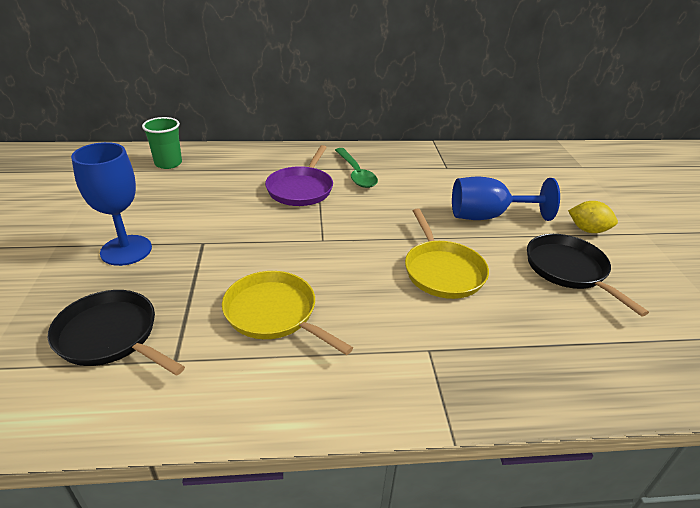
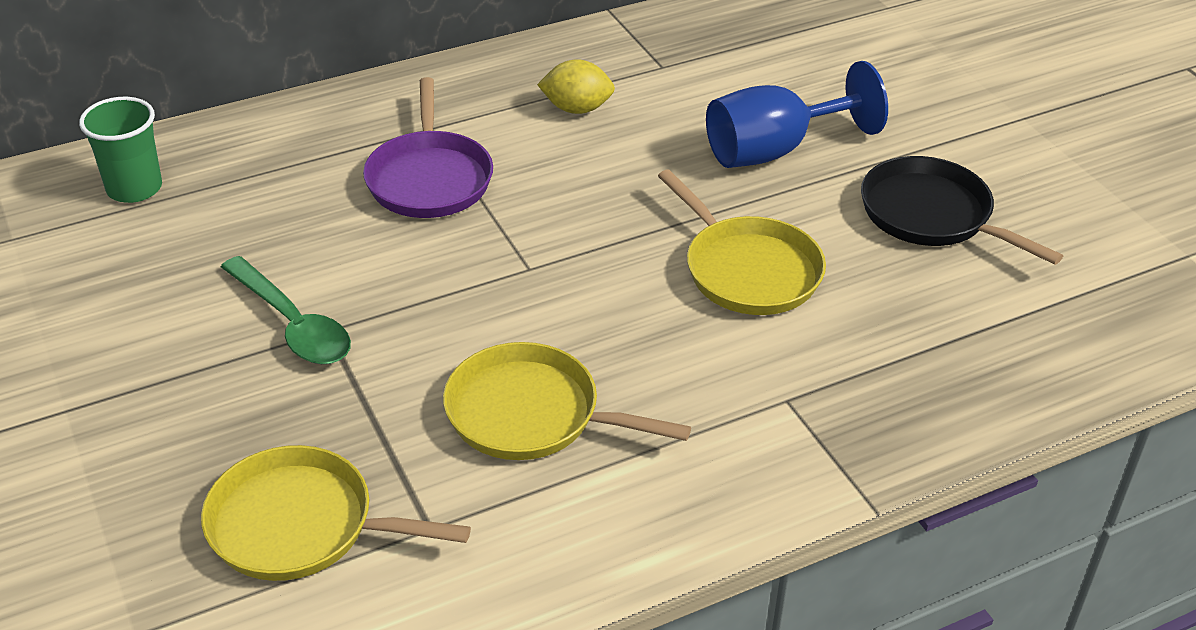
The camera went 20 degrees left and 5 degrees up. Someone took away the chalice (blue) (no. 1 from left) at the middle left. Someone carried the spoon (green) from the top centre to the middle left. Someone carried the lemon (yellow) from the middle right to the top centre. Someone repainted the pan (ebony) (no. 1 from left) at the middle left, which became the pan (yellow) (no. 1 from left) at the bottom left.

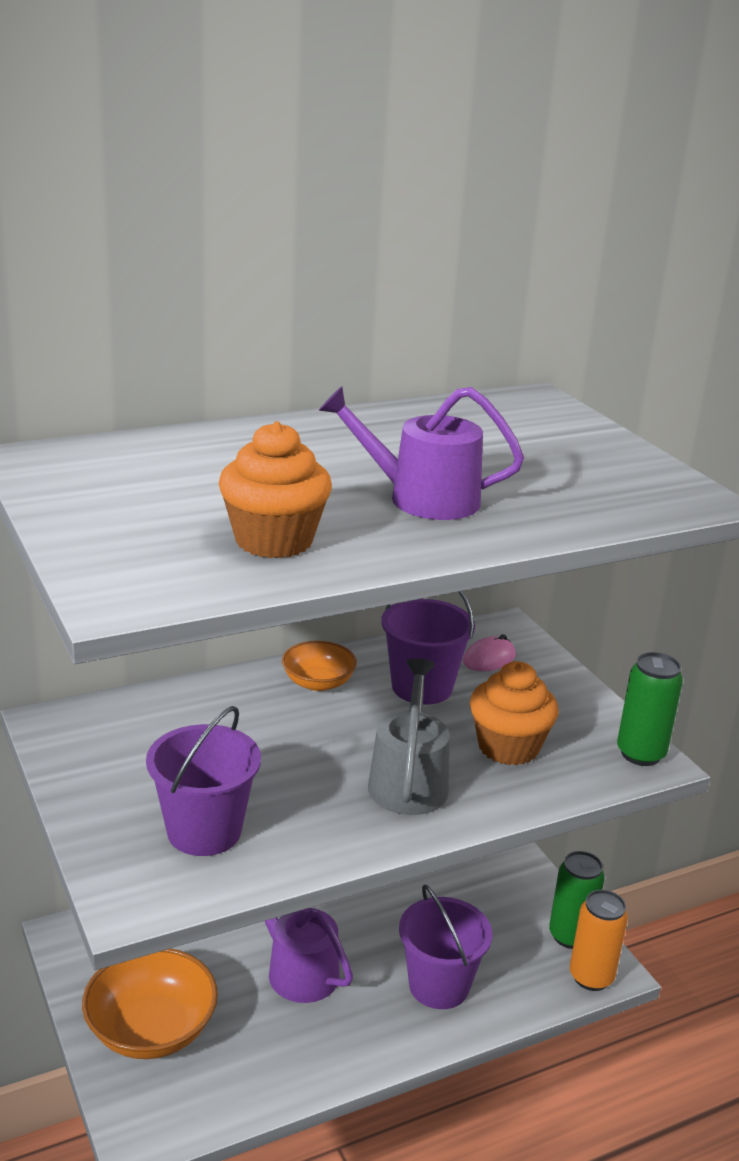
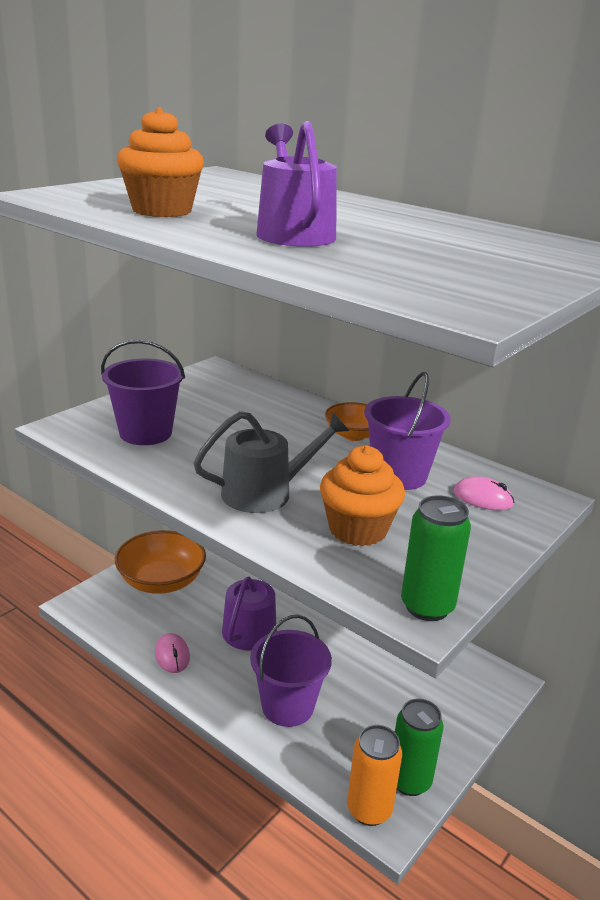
The camera went 65 degrees right and 0 degrees up. Someone put down the PC mouse (pink) (no. 1 from left) at the bottom left.

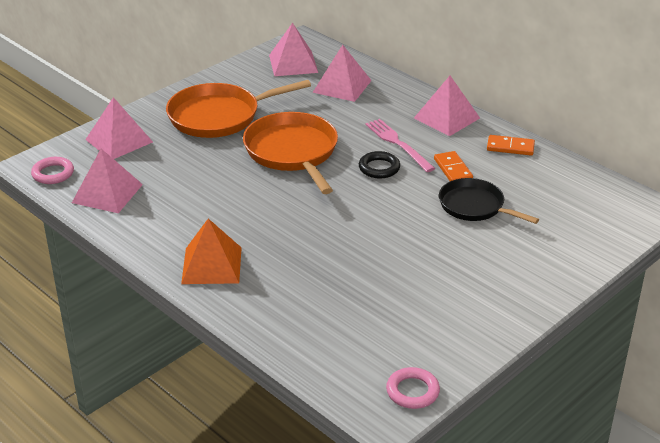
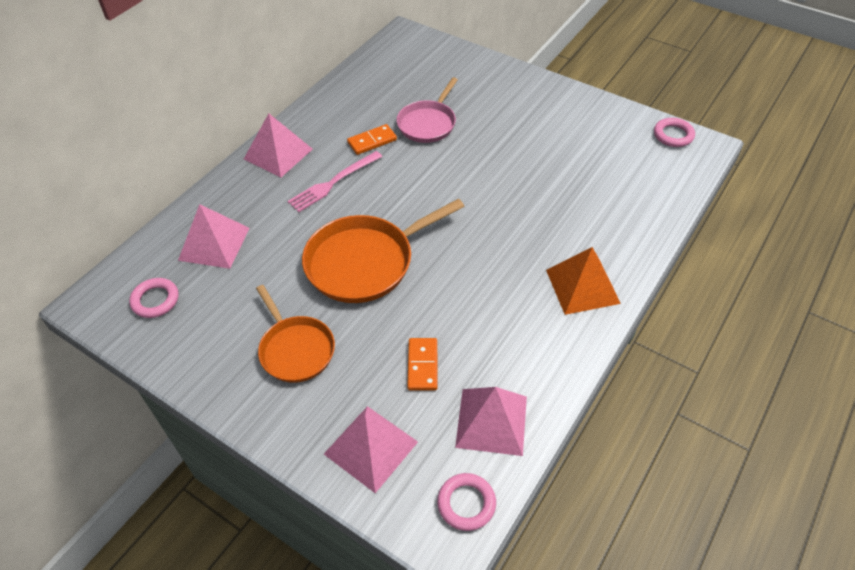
The camera went 100 degrees left and 15 degrees up. Someone swapped the solid pyramid (pink) (no. 3 from left) at the top centre for the torus (pink) (no. 1 from left) at the middle left. Someone scaled the pan (bright orange) (no. 1 from left) at the top centre by 0.64. Someone carried the domino piece (bright orange) (no. 2 from left) from the top right to the centre. Someone took away the torus (ebony) at the centre. Someone repainted the pan (ebony) at the middle right, which became the pan (pink) at the top centre.

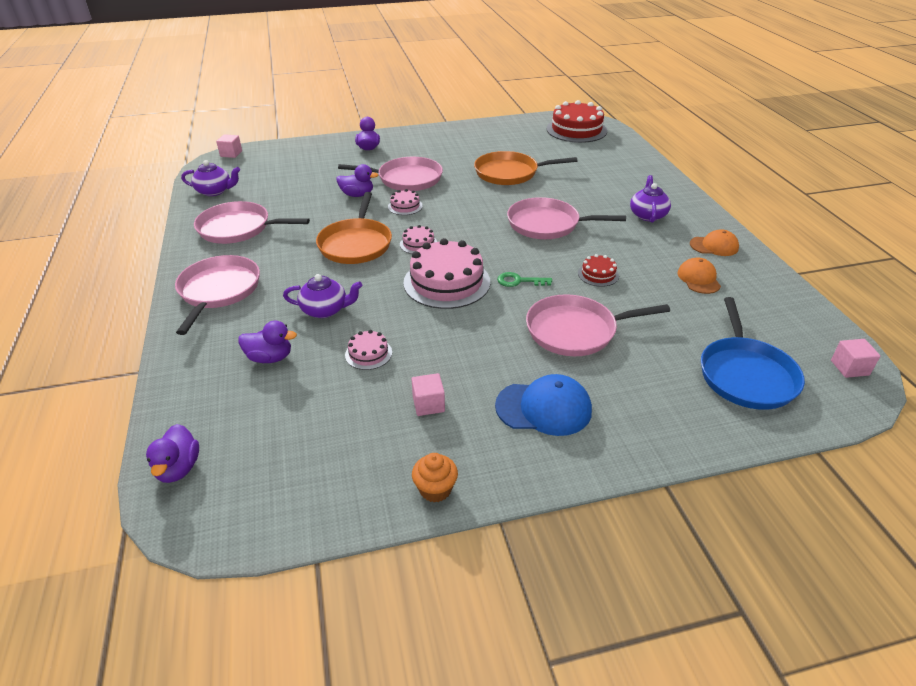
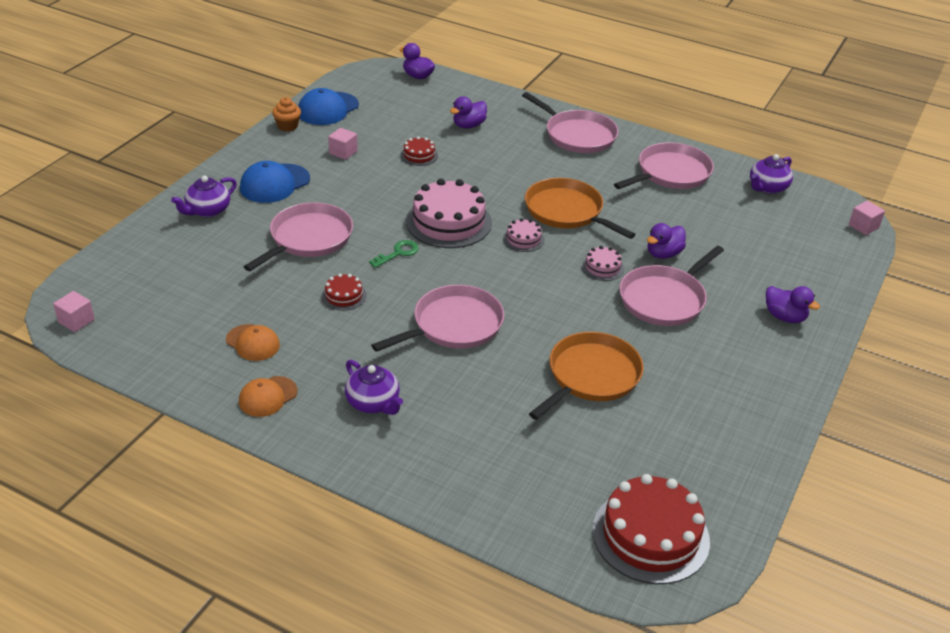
The camera went 130 degrees right and 0 degrees up. Someone carried the tea pot (royal purple) (no. 2 from left in the first image) from the centre to the top left. Someone took away the pan (blue) at the middle right. Someone repainted the layer cake (pink) (no. 1 from left) at the centre, which became the layer cake (scarlet) (no. 2 from left) at the top centre. Someone put down the cap (blue) (no. 2 from left) at the top centre.

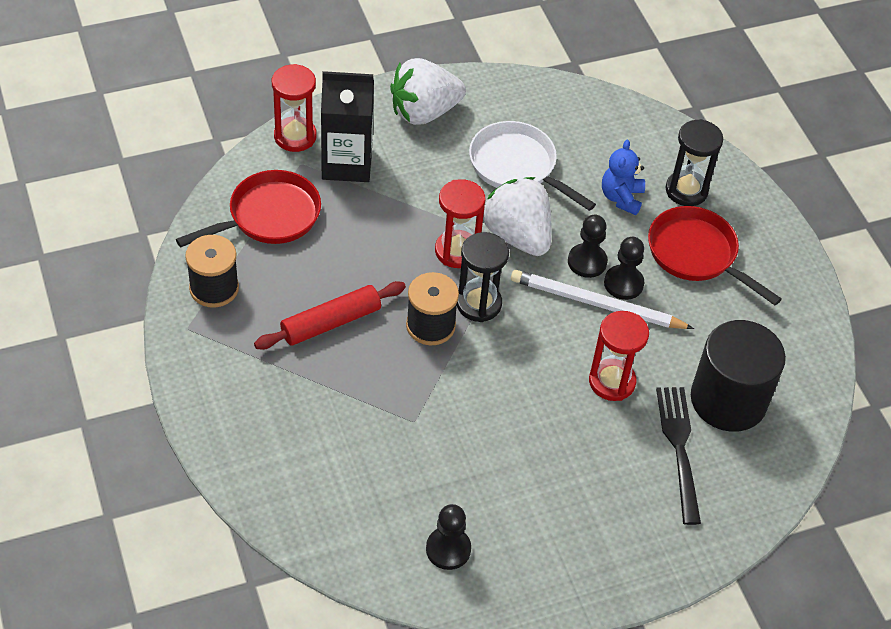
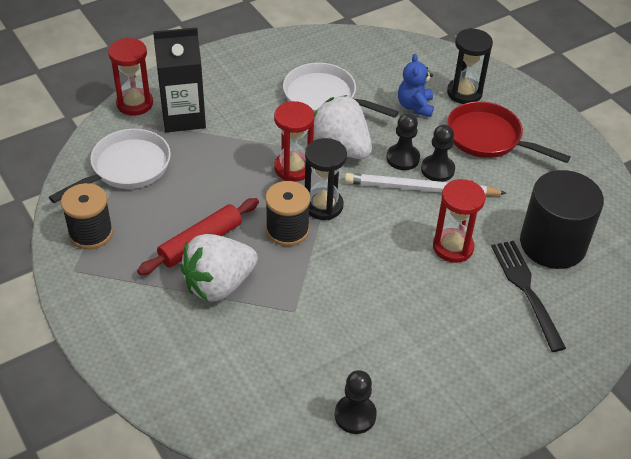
The camera went 10 degrees left and 5 degrees down. Someone carried the toy strawberry (white) (no. 1 from left) from the top centre to the centre. Someone repainted the pan (scarlet) (no. 1 from left) at the top left, which became the pan (white) (no. 1 from left) at the middle left.

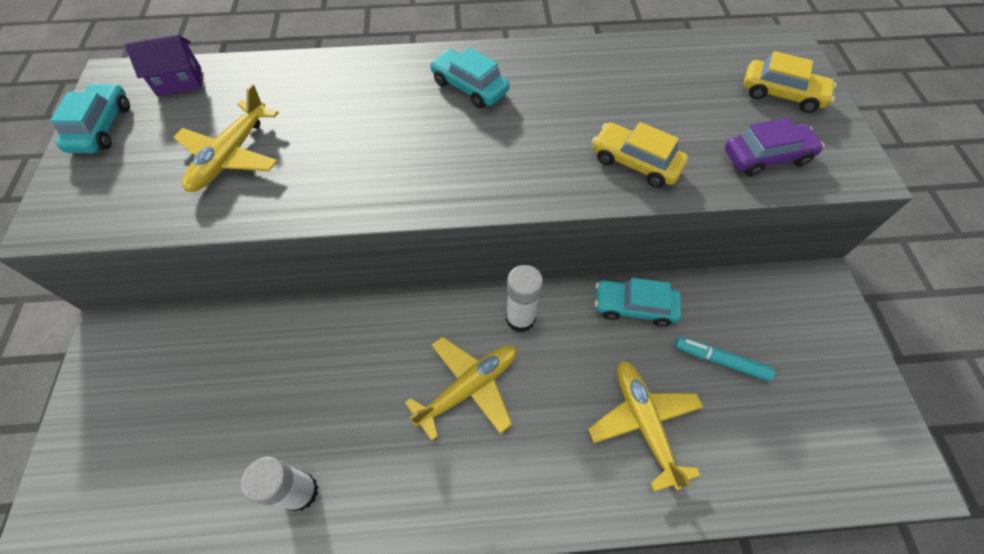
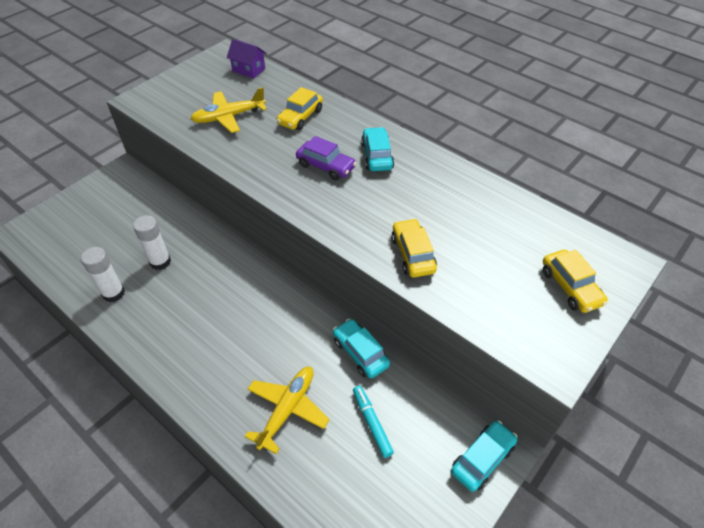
The camera went 45 degrees right and 10 degrees down. Someone carried the car (aqua) (no. 1 from left in the first image) from the top left to the bottom right. Someone carried the car (royal purple) from the top right to the top centre. Someone carried the stick of glue (white) (no. 2 from left) from the centre to the middle left. Someone took away the plane (yellow) (no. 2 from left) at the bottom centre. Someone put down the car (yellow) (no. 1 from left) at the top centre.

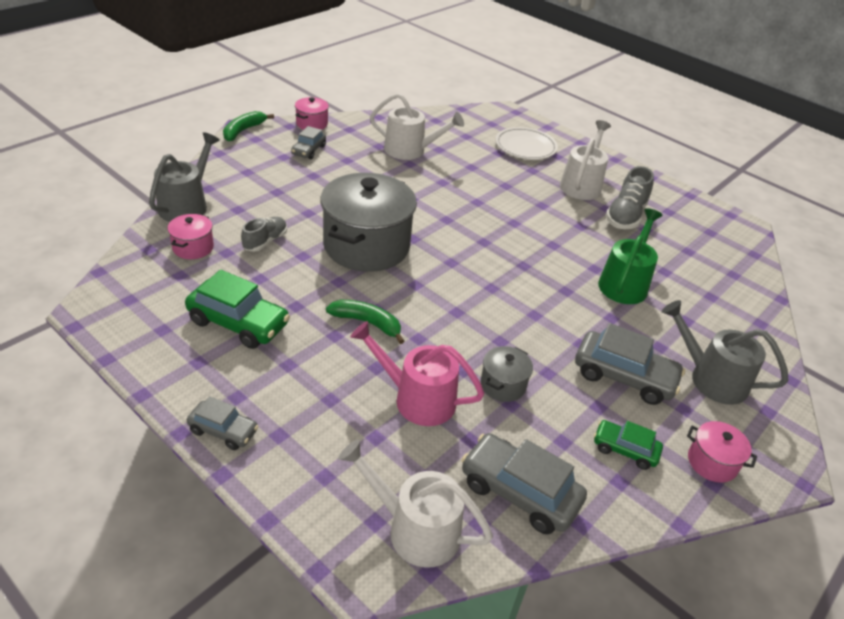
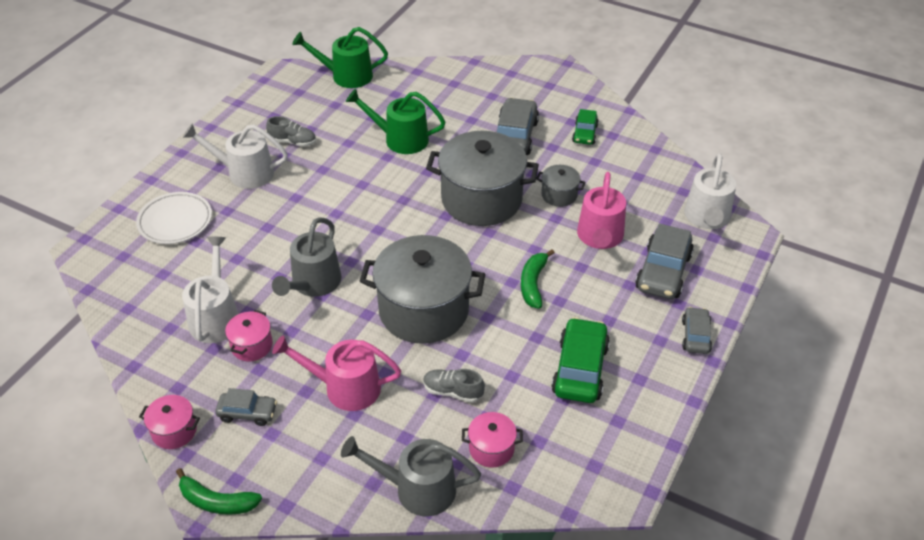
The camera went 100 degrees left and 5 degrees up. Someone scaled the sneaker (grey) (no. 2 from left in the first image) at the top right by 0.65. Someone carried the watering can (grey) (no. 2 from left in the first image) from the middle right to the middle left. Someone carried the pot (pink) (no. 3 from left in the first image) from the bottom right to the middle left. Someone carried the car (grey) (no. 3 from left) from the bottom centre to the middle right. Someone put down the watering can (green) (no. 1 from left) at the top centre. Someone put down the pot (grey) (no. 2 from left) at the top centre. Someone put down the watering can (pink) (no. 1 from left) at the bottom centre.

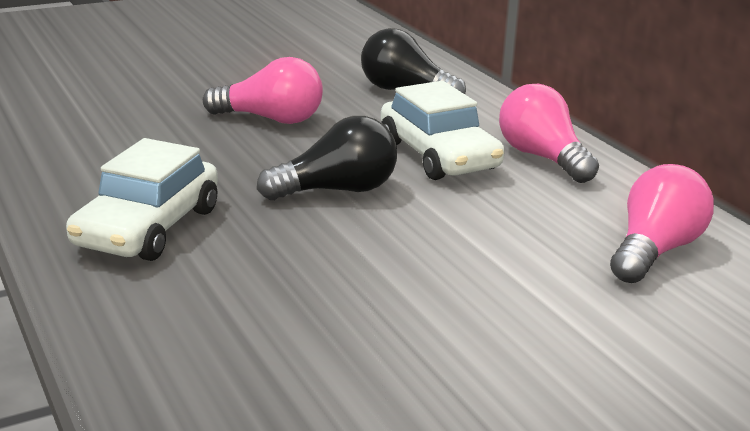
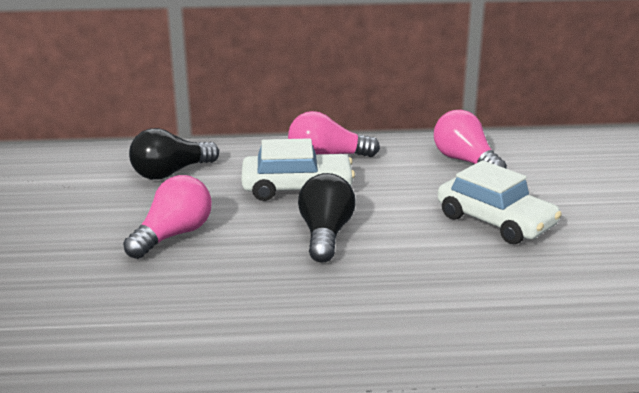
The camera went 65 degrees left and 0 degrees up. Someone carried the car (white) (no. 1 from left in the first image) from the middle left to the middle right.

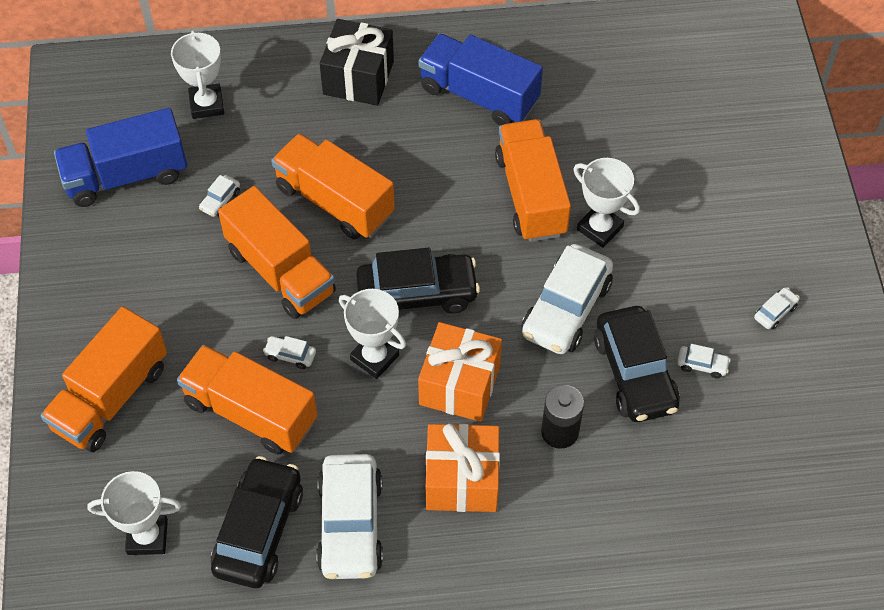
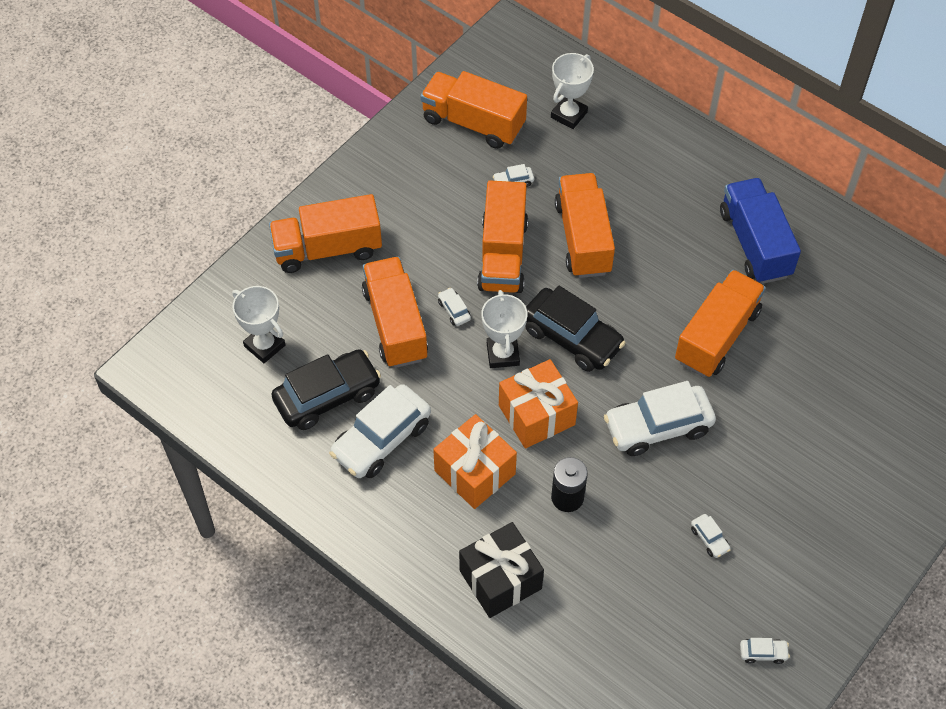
The camera went 45 degrees right and 0 degrees up. Someone carried the gift (ebony) from the top centre to the bottom centre. Someone repainted the truck (blue) (no. 1 from left) at the top left, which became the truck (bright orange) (no. 3 from left) at the top centre. Someone took away the trophy (white) (no. 4 from left) at the top right. Someone carried the car (white) (no. 6 from left) from the middle right to the bottom right. Someone took away the car (ebony) (no. 3 from left) at the middle right.

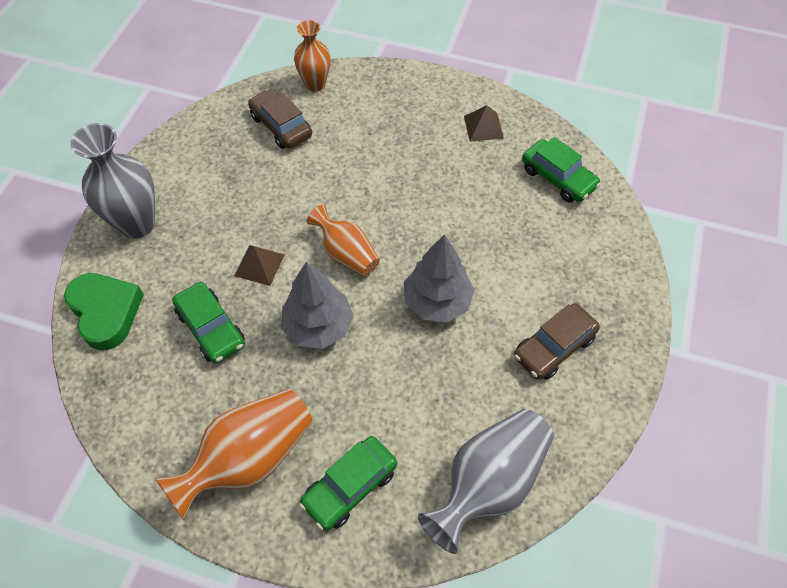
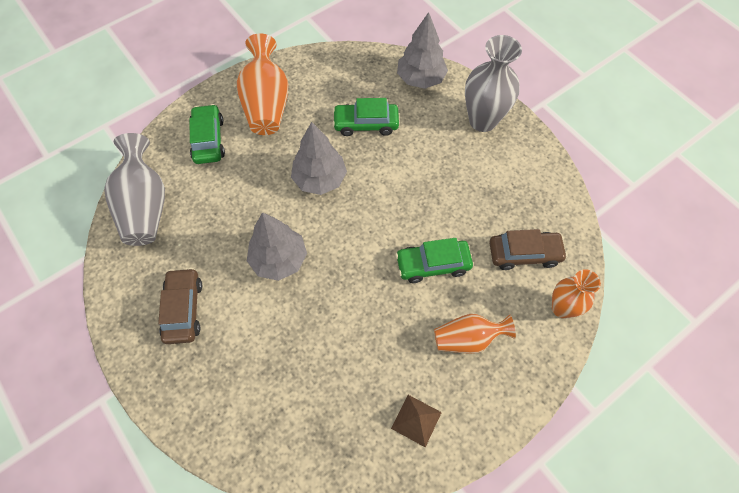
The camera went 125 degrees right and 5 degrees up. Someone carried the car (green) (no. 3 from left) from the top right to the centre. Someone carried the tall vase (bright orange) (no. 3 from left in the first image) from the centre to the bottom centre. Someone took away the solid pyramid (russet) (no. 1 from left) at the middle left. Someone swapped the heart shape (green) at the middle left for the fir tree (grey) (no. 3 from left) at the top centre.

